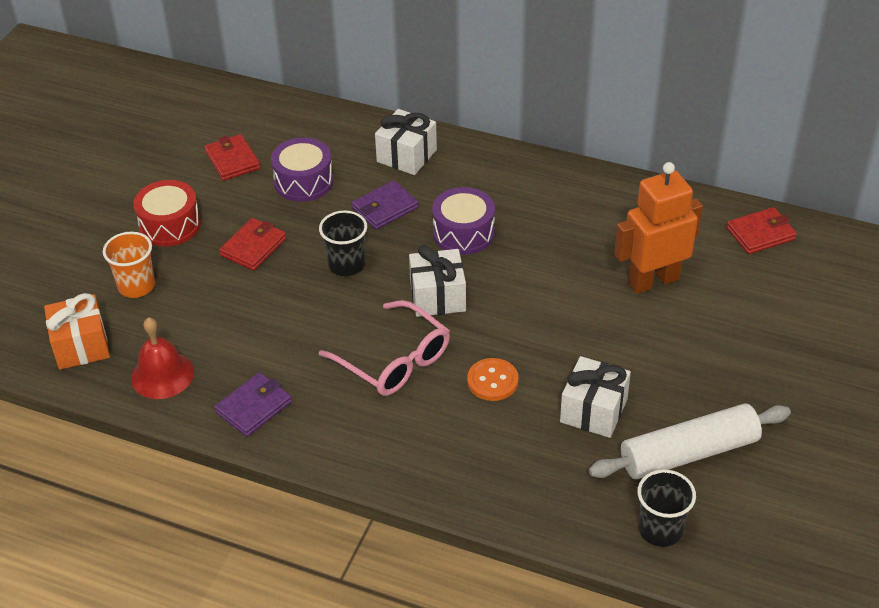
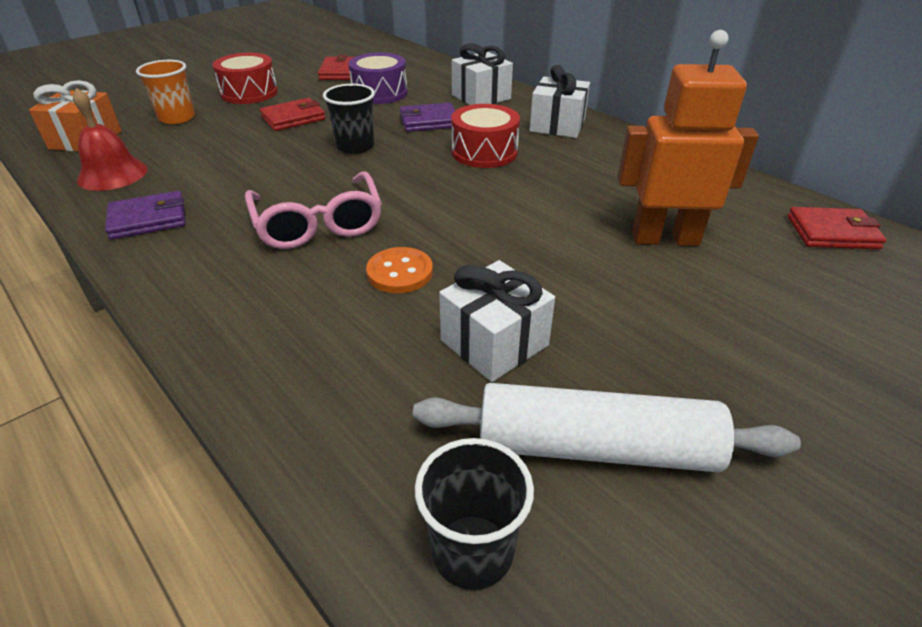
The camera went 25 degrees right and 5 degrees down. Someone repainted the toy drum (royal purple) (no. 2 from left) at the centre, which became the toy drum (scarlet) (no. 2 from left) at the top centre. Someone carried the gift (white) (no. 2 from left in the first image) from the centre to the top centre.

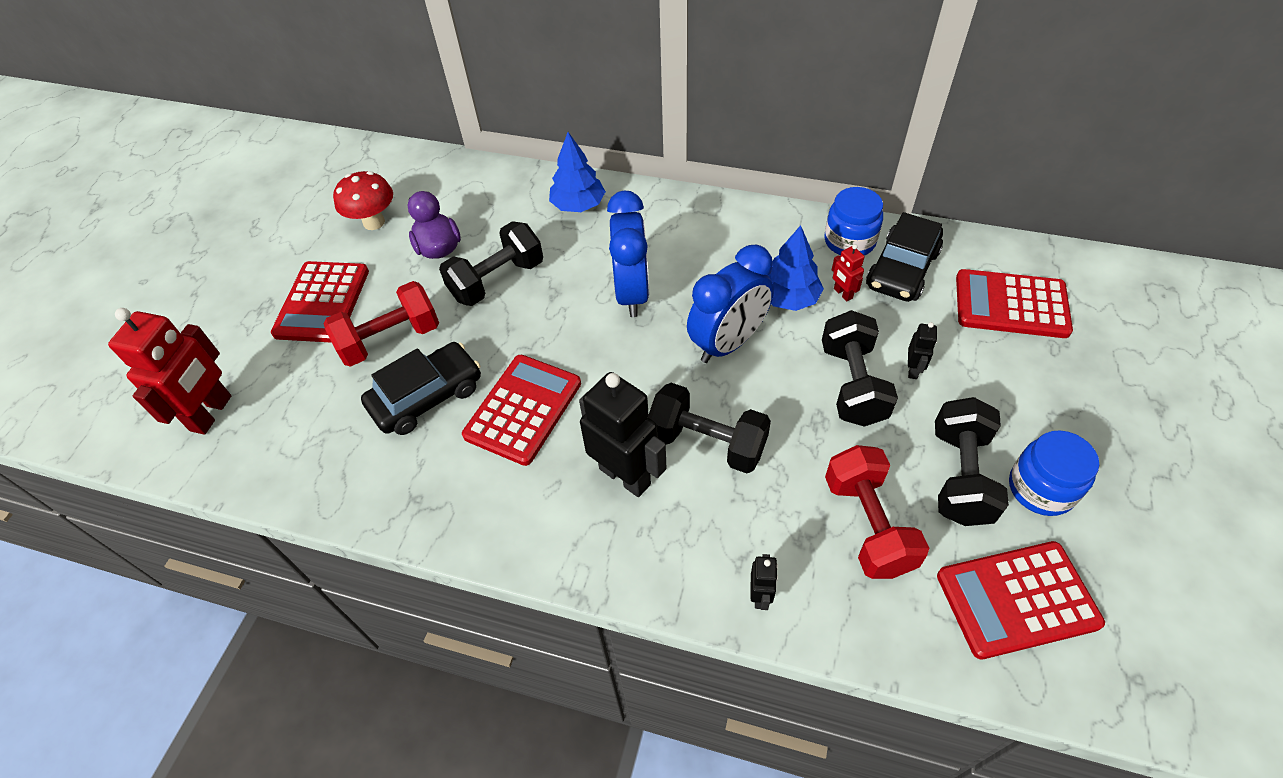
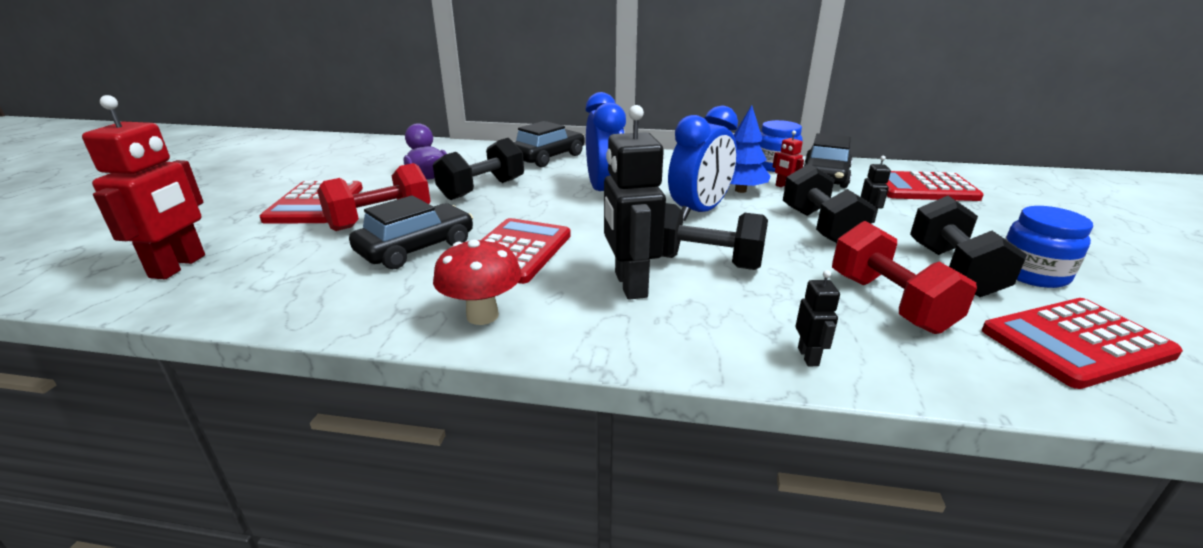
The camera went 10 degrees left and 25 degrees down. Someone swapped the fir tree (blue) (no. 1 from left) at the top centre for the car (ebony) (no. 2 from left) at the top centre. Someone carried the fungus (scarlet) from the top left to the centre. Someone rotated the toy robot (ebony) (no. 1 from left) at the centre by 135 degrees counterclockwise.

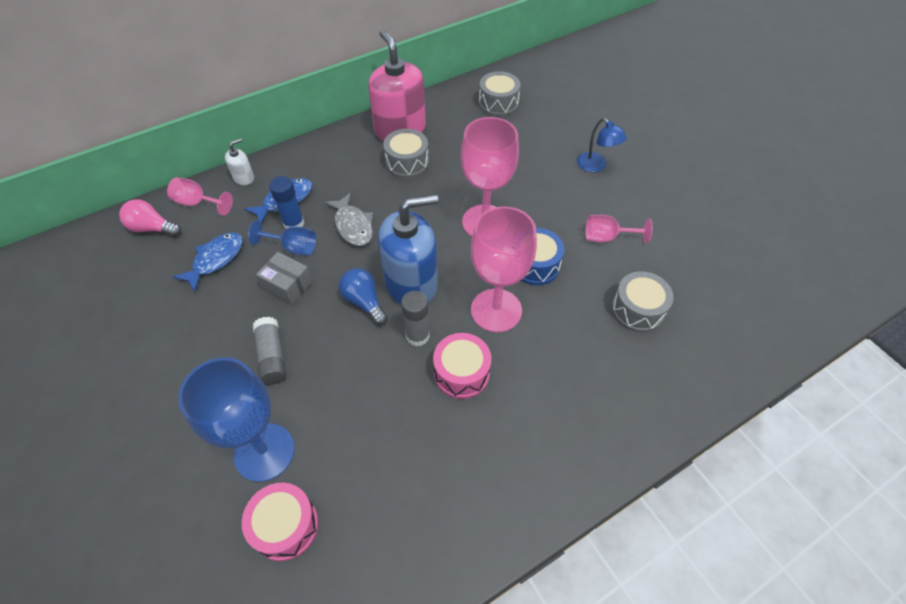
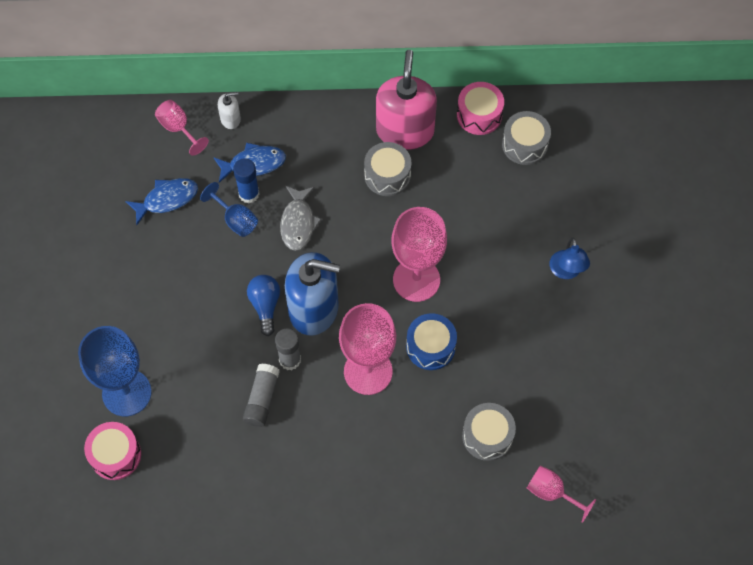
The camera went 30 degrees right and 10 degrees up. Someone took away the bulb (pink) at the middle left. Someone carried the chalice (pink) (no. 4 from left) from the middle right to the bottom right. Someone took away the package (grey) at the middle left. Someone carried the stick of glue (grey) (no. 1 from left) from the middle left to the bottom centre. Someone carried the toy drum (pink) (no. 2 from left) from the centre to the top centre.

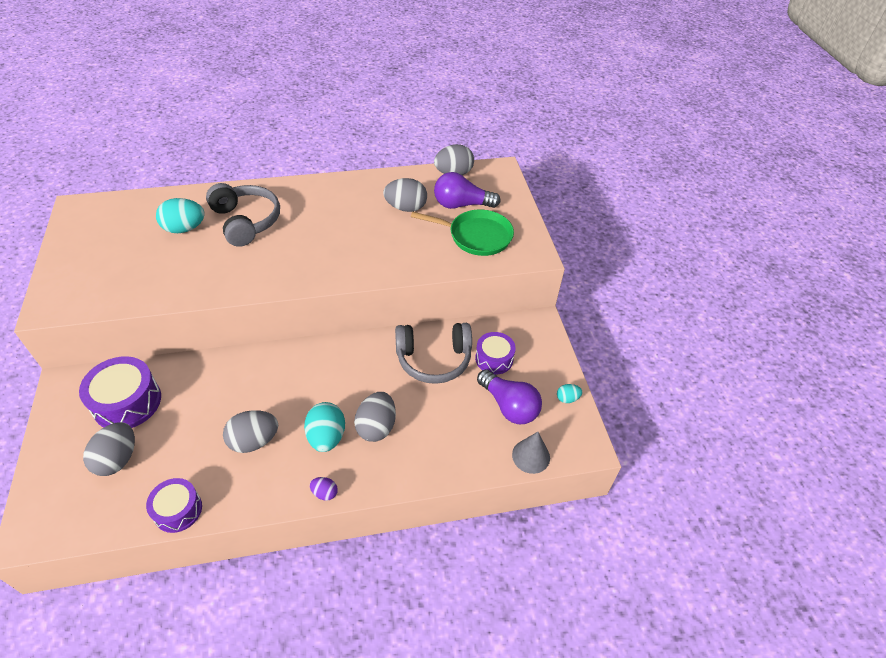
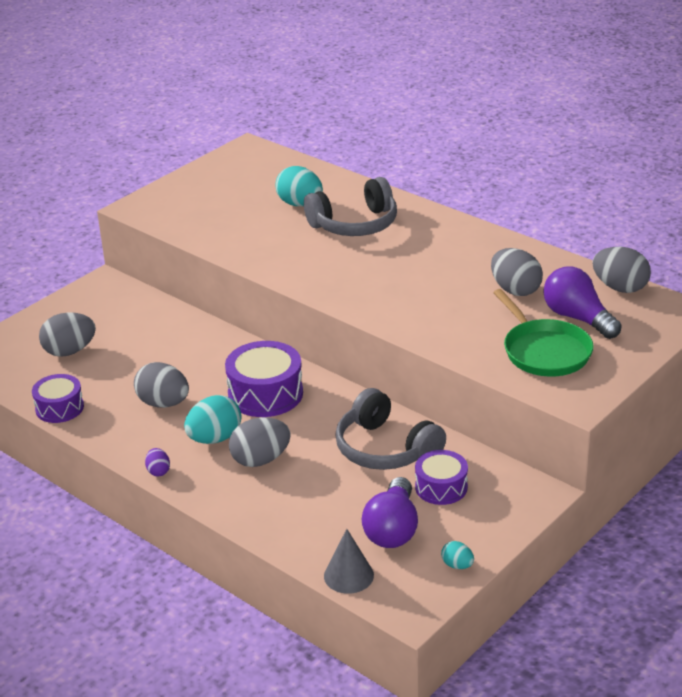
The camera went 55 degrees right and 15 degrees down. Someone rotated the headset (grey) (no. 1 from left) at the top left by 45 degrees clockwise. Someone carried the toy drum (royal purple) (no. 1 from left in the first image) from the middle left to the centre.

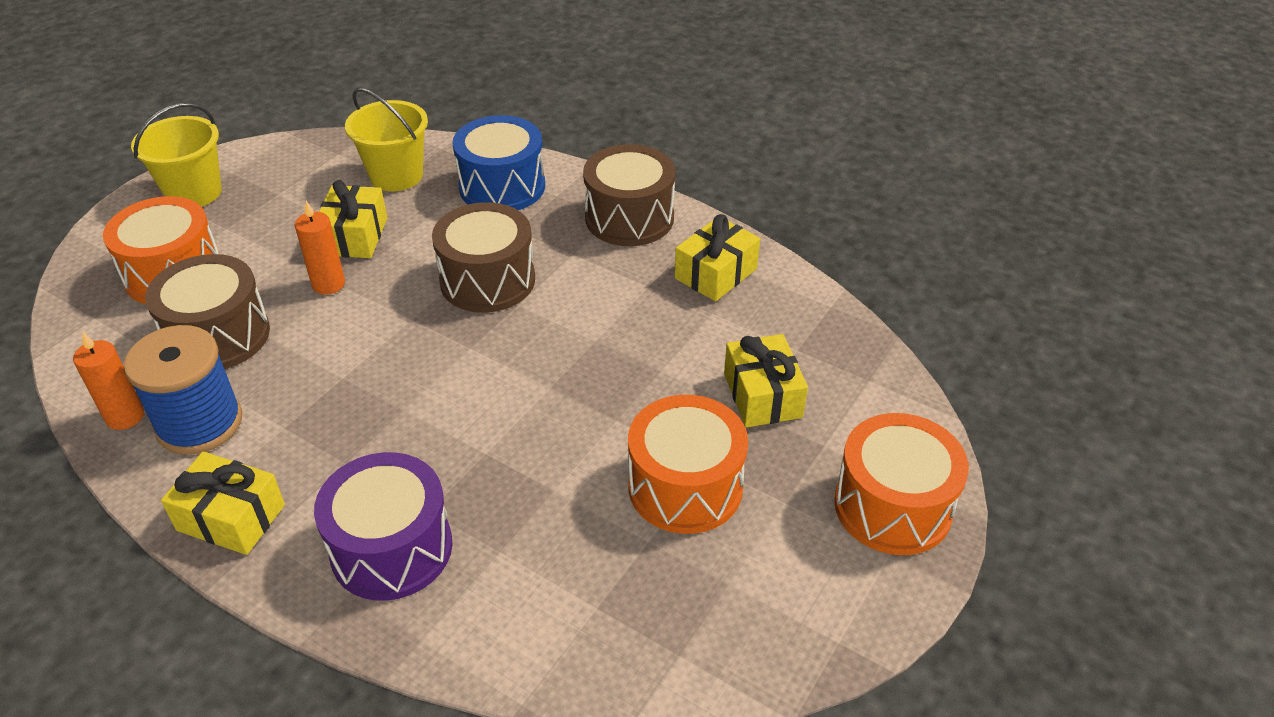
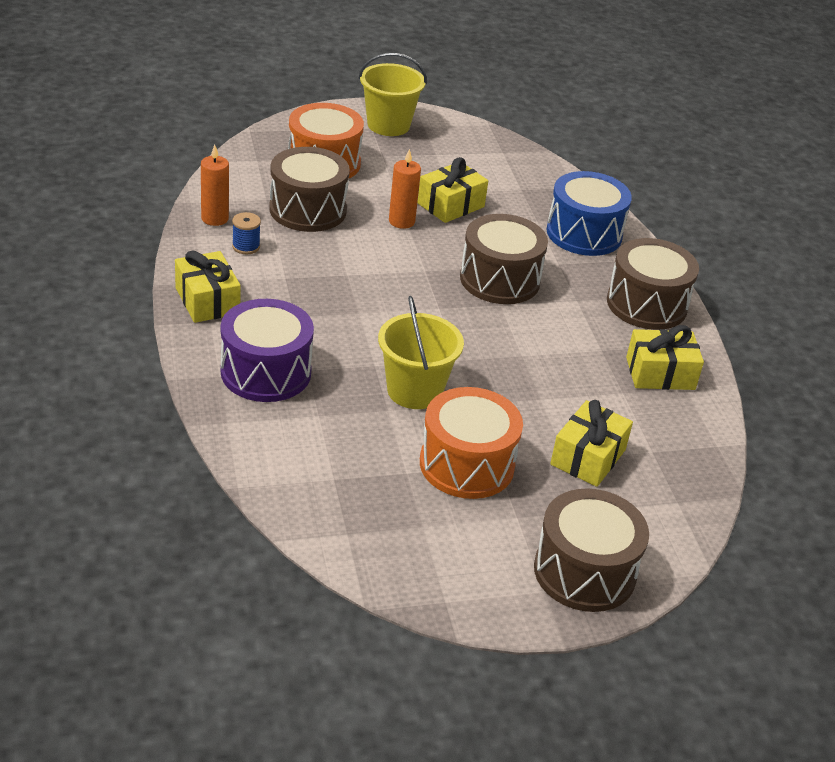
The camera went 40 degrees right and 5 degrees down. Someone carried the bucket (yellow) (no. 2 from left) from the top left to the centre. Someone scaled the reel of thread (blue) at the middle left by 0.45. Someone repainted the toy drum (bright orange) (no. 3 from left) at the bottom right, which became the toy drum (russet) (no. 3 from left) at the bottom right.

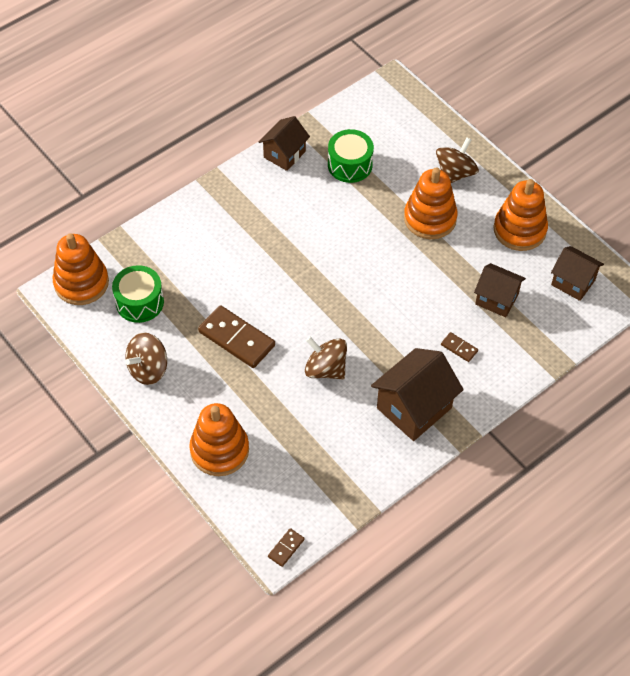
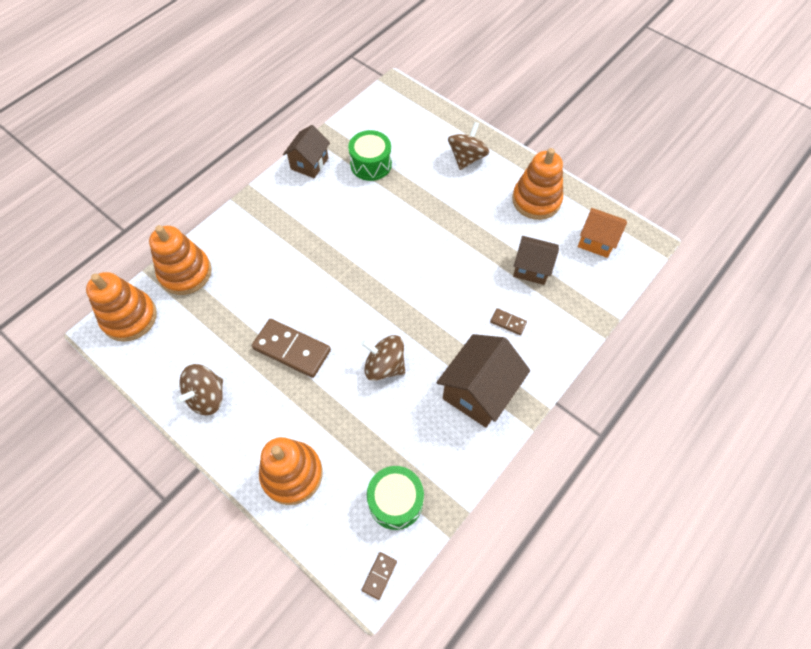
The camera went 10 degrees left and 5 degrees up. Someone carried the ring stacker (bright orange) (no. 3 from left in the first image) from the top right to the middle left. Someone repainted the cottage (russet) (no. 4 from left) at the middle right, which became the cottage (bright orange) at the middle right. Someone carried the toy drum (green) (no. 1 from left in the first image) from the middle left to the bottom centre.

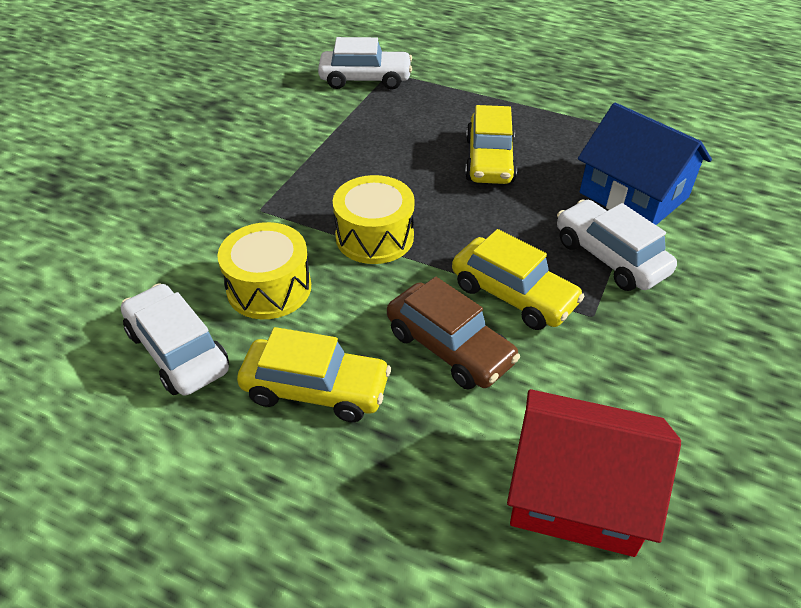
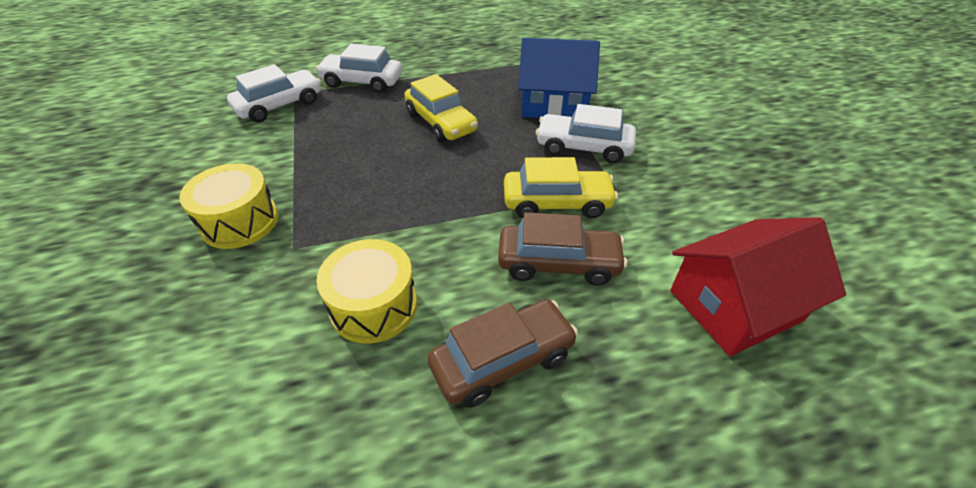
The camera went 40 degrees left and 0 degrees up. Someone carried the toy drum (yellow) (no. 2 from left in the first image) from the centre to the middle left. Someone carried the car (white) (no. 1 from left in the first image) from the middle left to the top centre. Someone repainted the car (yellow) (no. 1 from left) at the centre, which became the car (russet) (no. 1 from left) at the bottom centre.

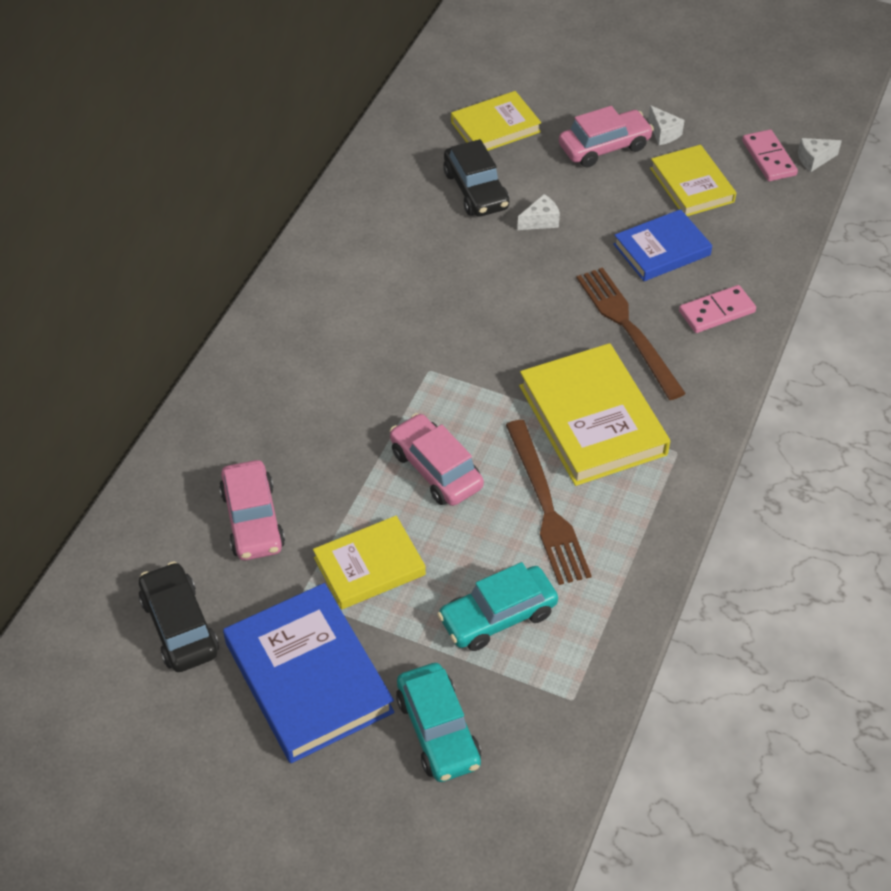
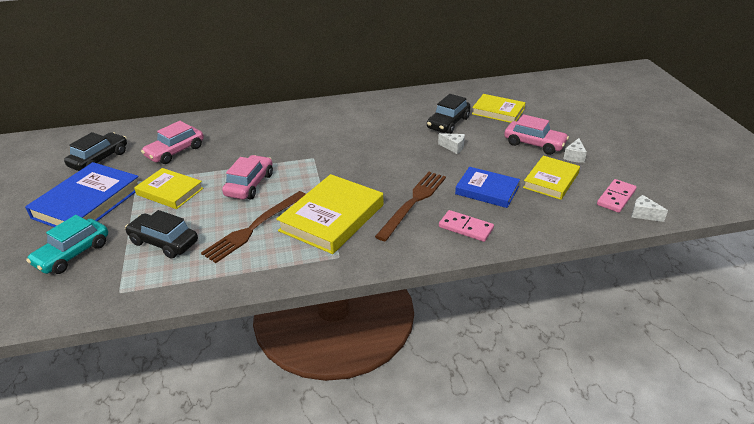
The camera went 55 degrees right and 15 degrees down. Someone repainted the car (aqua) (no. 2 from left) at the bottom centre, which became the car (ebony) (no. 2 from left) at the middle left.

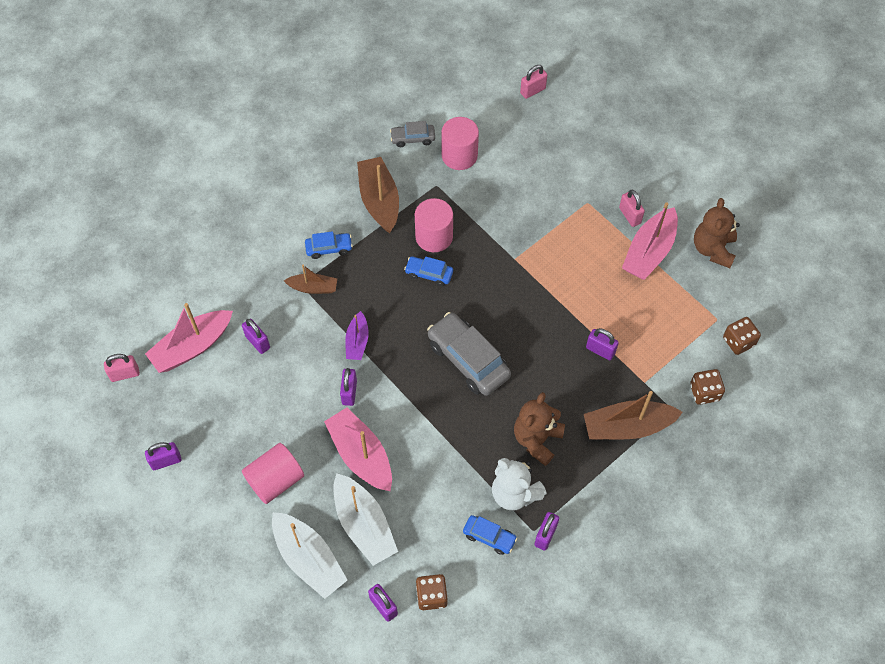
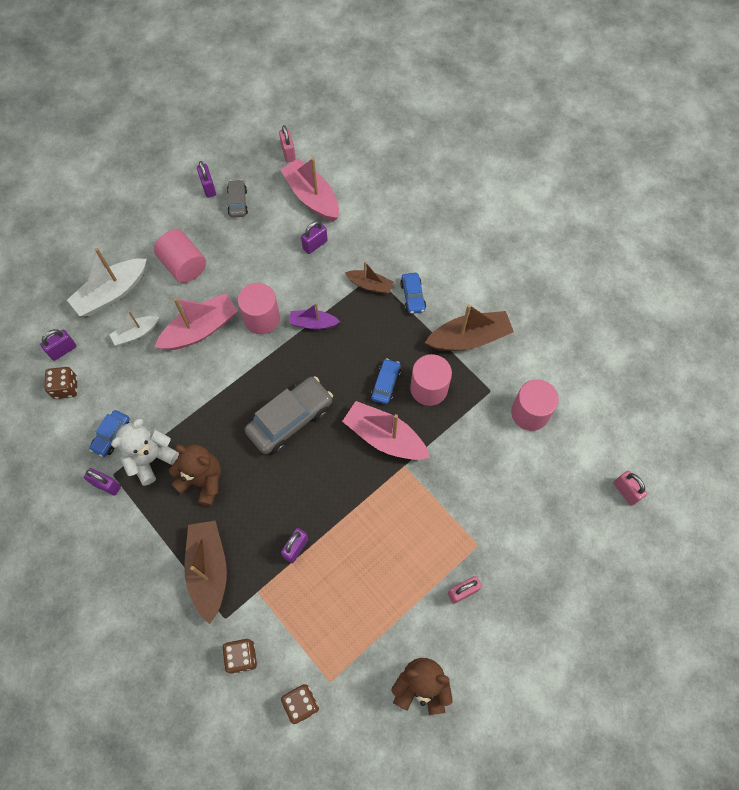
The camera went 90 degrees right and 5 degrees up. Someone carried the car (grey) (no. 1 from left) from the top centre to the top left. Someone carried the sailboat (pink) (no. 3 from left) from the middle right to the centre. Someone rotated the sailboat (russet) (no. 1 from left in the first image) at the centre by 75 degrees counterclockwise. Someone swapped the lock (royal purple) (no. 3 from left) at the centre for the cylinder (pink) (no. 2 from left) at the centre. Someone scaled the sailboat (white) (no. 2 from left) at the bottom centre by 0.58.

